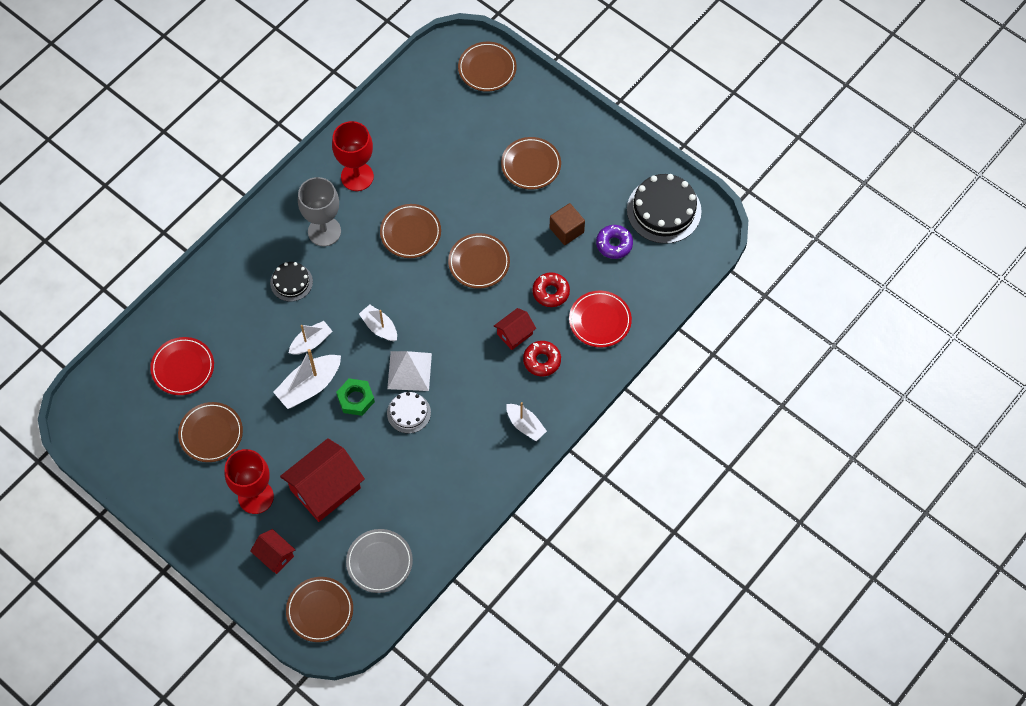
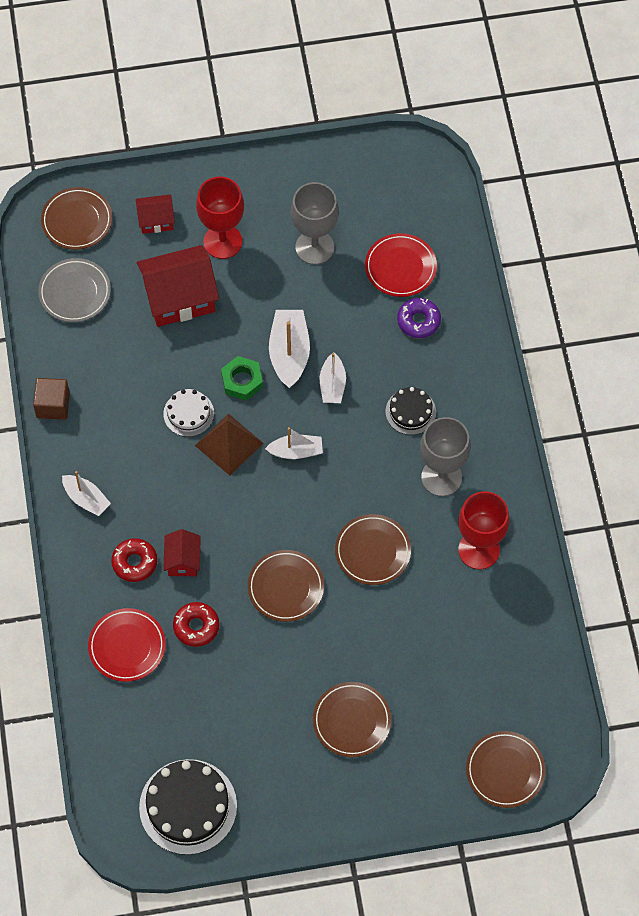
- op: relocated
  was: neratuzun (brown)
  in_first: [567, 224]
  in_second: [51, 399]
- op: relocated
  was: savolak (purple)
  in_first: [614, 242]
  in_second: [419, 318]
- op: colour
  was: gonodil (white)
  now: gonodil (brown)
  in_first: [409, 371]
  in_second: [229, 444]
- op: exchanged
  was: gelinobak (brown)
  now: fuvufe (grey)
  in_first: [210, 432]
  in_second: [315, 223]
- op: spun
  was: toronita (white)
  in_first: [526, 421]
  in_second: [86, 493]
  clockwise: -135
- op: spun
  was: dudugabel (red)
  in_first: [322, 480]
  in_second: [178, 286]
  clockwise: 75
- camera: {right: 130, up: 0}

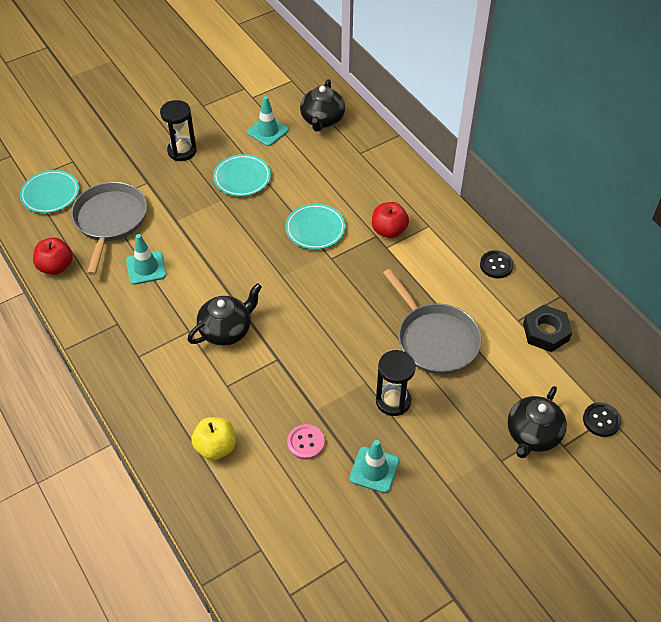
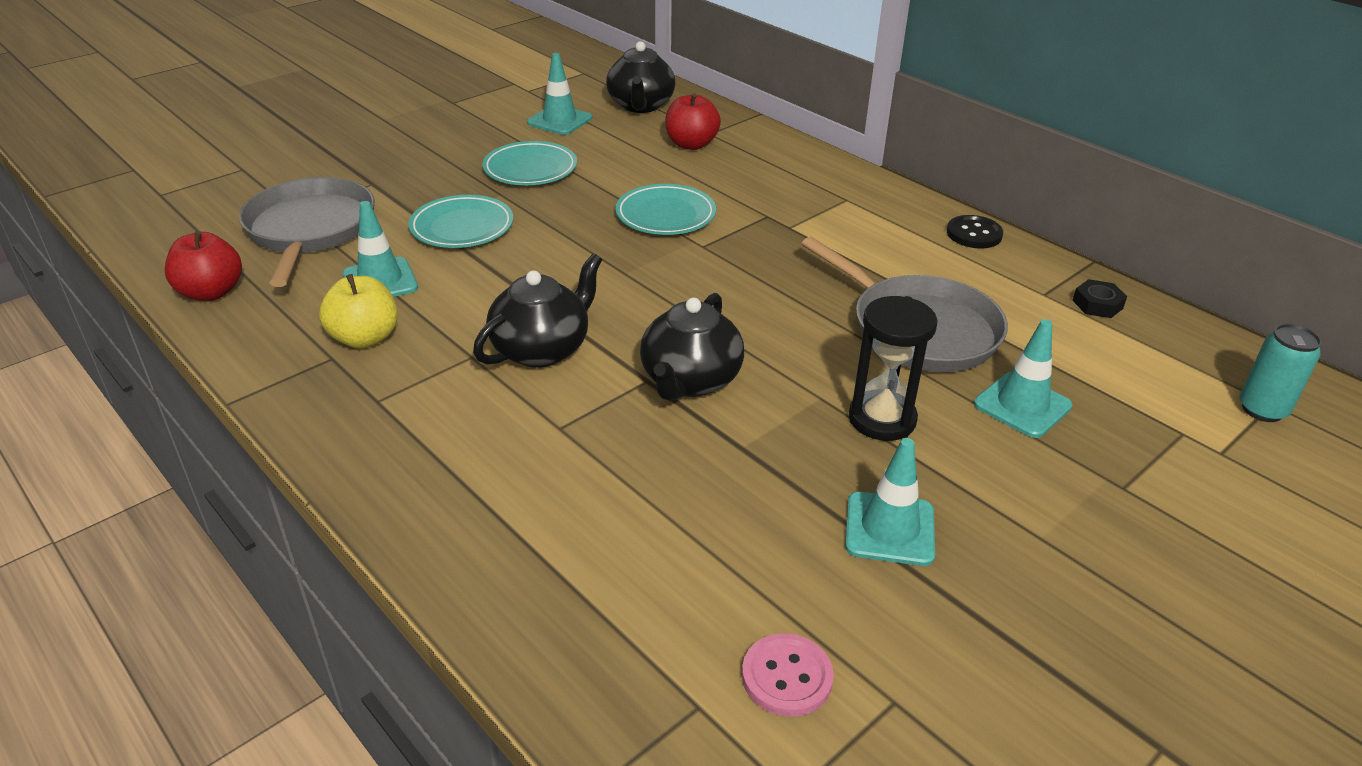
- op: missing
  was: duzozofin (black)
  in_first: [178, 130]
- op: relocated
  was: gelinobak (turquoise)
  in_first: [49, 191]
  in_second: [460, 221]
- op: relocated
  was: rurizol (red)
  in_first: [390, 220]
  in_second: [693, 121]
- op: size
  was: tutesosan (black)
  in_first: [547, 328]
  in_second: [1099, 298]
  ratio: 0.59
- op: relocated
  was: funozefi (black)
  in_first: [537, 422]
  in_second: [692, 347]
- op: exchanged
  was: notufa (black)
  now: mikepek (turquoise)
  in_first: [602, 419]
  in_second: [1280, 373]
- op: relocated
  was: rurizol (yellow)
  in_first: [213, 438]
  in_second: [358, 311]
- op: relocated
  was: notufa (pink)
  in_first: [306, 442]
  in_second: [788, 675]
- op: appeared
  now: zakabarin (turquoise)
  in_second: [1023, 378]
- camera: {right: -10, up: -15}

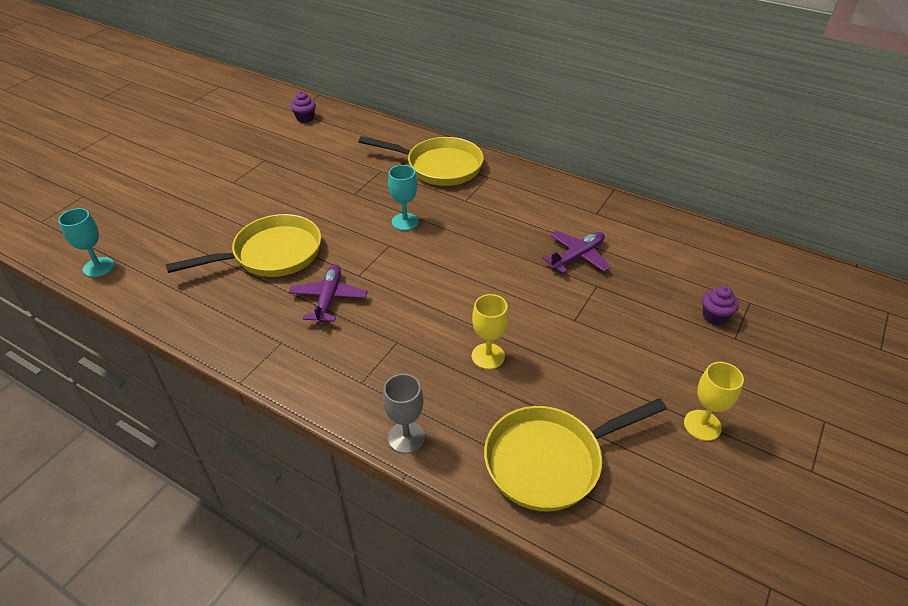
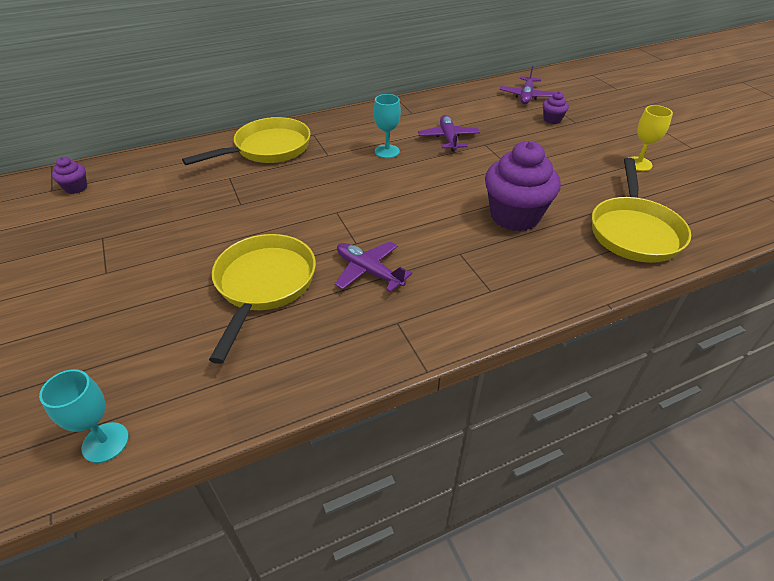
- op: relocated
  was: fuvufe (turquoise)
  in_first: [403, 198]
  in_second: [387, 126]
- op: exchanged
  was: fuvufe (yellow)
  now: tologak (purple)
  in_first: [490, 331]
  in_second: [523, 186]
- op: missing
  was: fuvufe (grey)
  in_first: [404, 414]
- op: appeared
  now: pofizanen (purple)
  in_second: [527, 85]
- camera: {right: -55, up: 0}

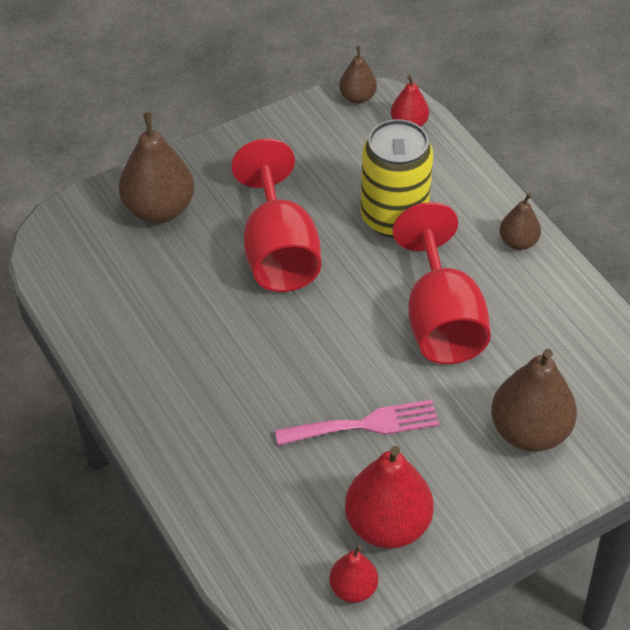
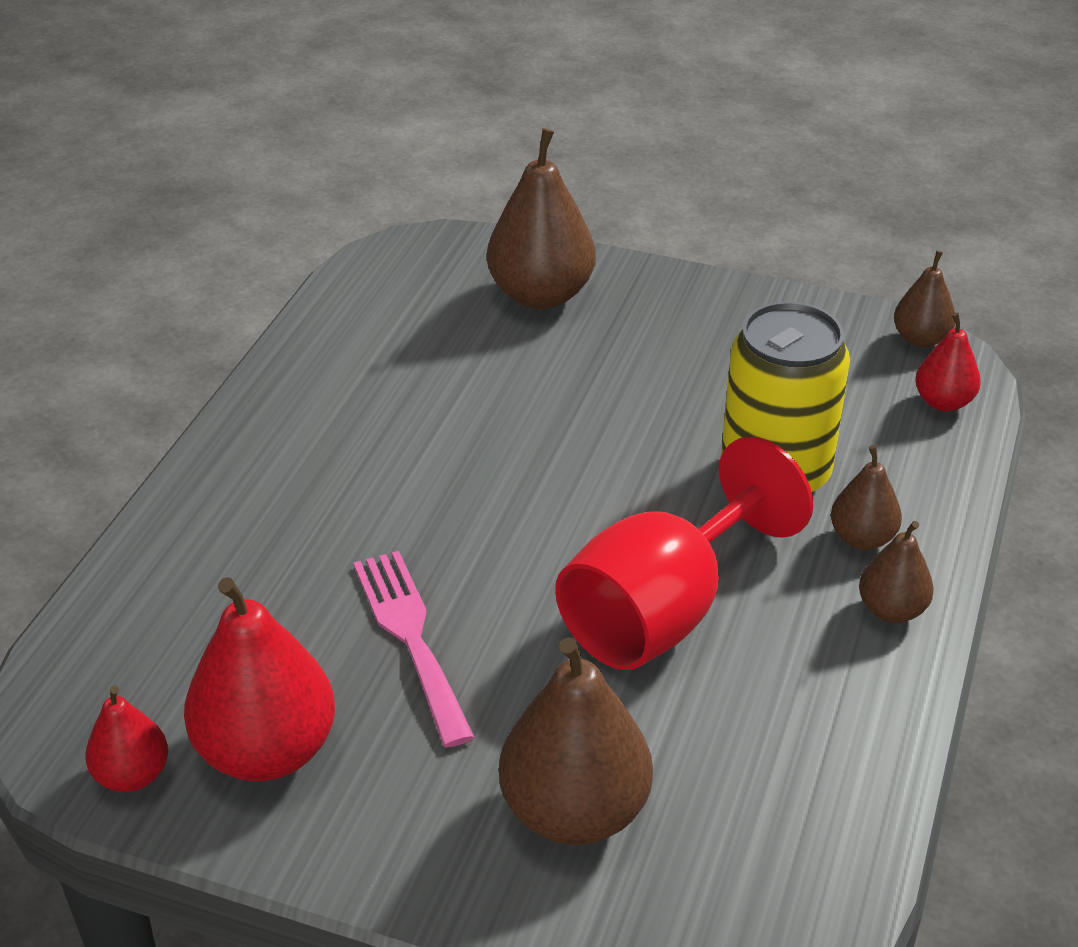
- op: missing
  was: fuvufe (red)
  in_first: [276, 215]
- op: spun
  was: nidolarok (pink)
  in_first: [357, 422]
  in_second: [414, 649]
  clockwise: -150
- op: appeared
  now: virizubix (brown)
  in_second: [866, 497]
- camera: {right: 50, up: -10}

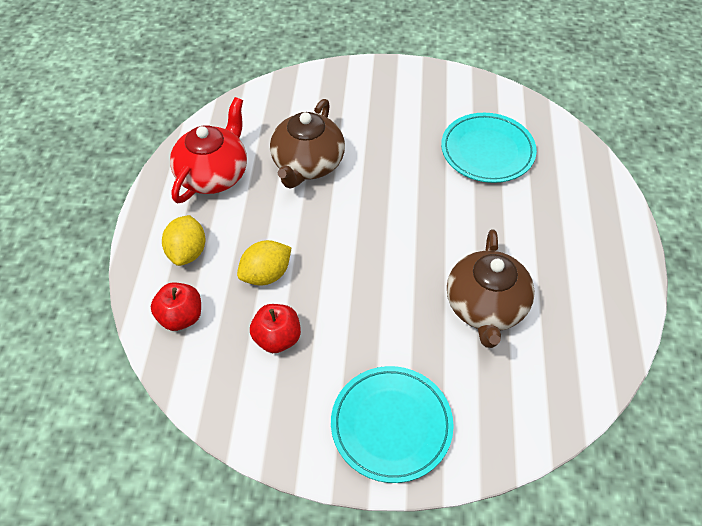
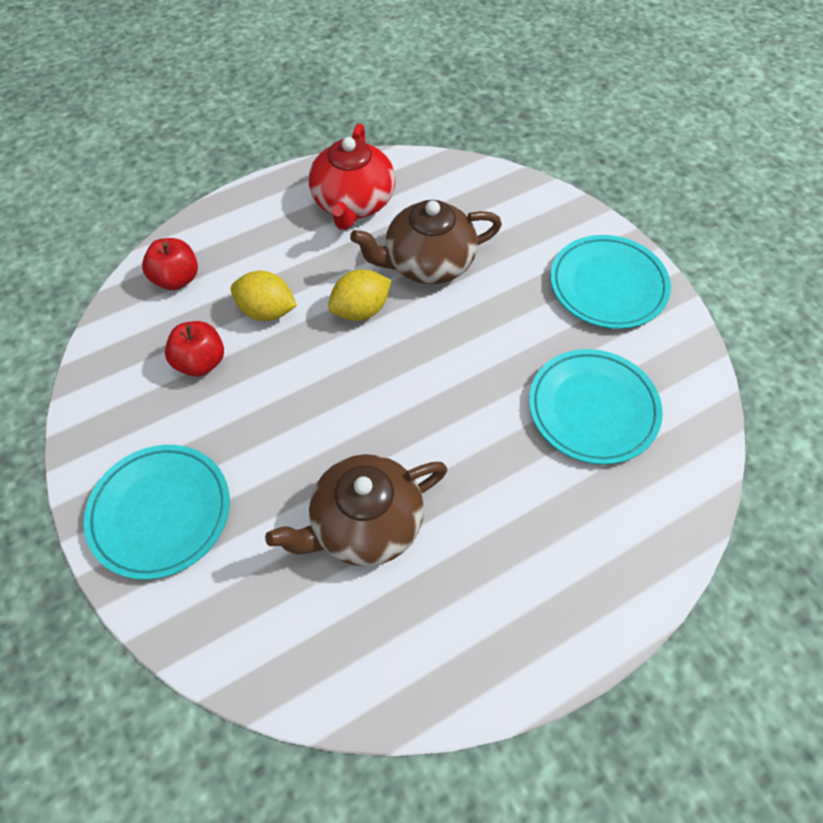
- op: spun
  was: funozefi (red)
  in_first: [208, 150]
  in_second: [351, 177]
  clockwise: 105
- op: relocated
  was: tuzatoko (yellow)
  in_first: [183, 240]
  in_second: [359, 295]
- op: appeared
  now: gelinobak (turquoise)
  in_second: [610, 282]
- camera: {right: 55, up: 5}

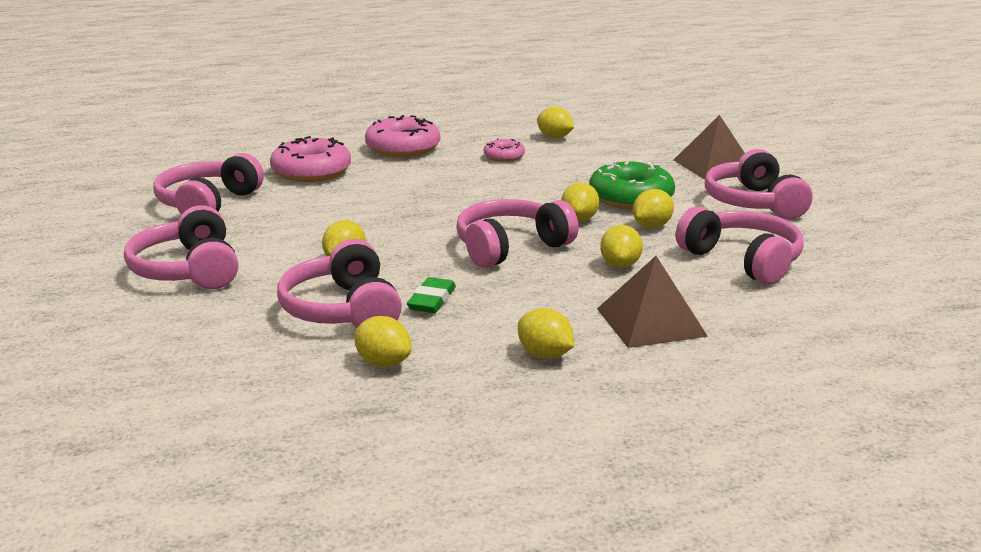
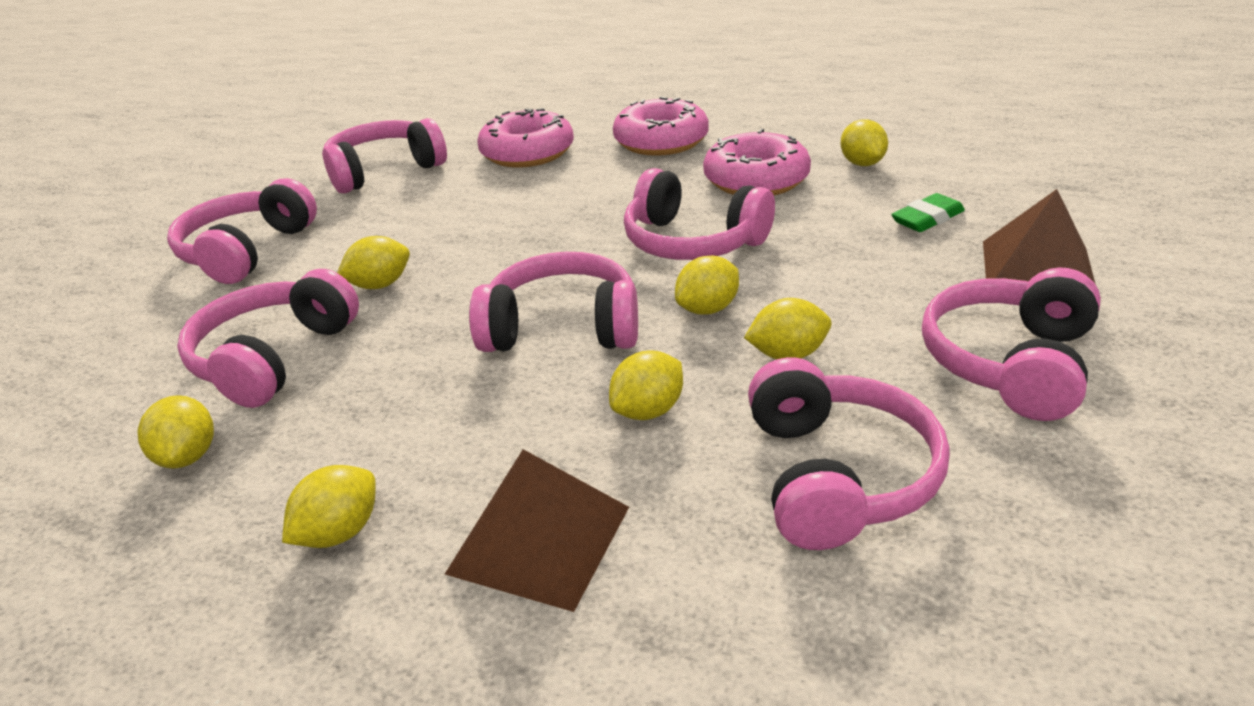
- op: size
  was: savolak (pink)
  in_first: [504, 150]
  in_second: [757, 162]
  ratio: 1.85
- op: missing
  was: savolak (green)
  in_first: [632, 185]
- op: relocated
  was: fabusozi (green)
  in_first: [431, 295]
  in_second: [928, 212]
- op: spun
  was: tuzatoko (yellow)
  in_first: [546, 333]
  in_second: [329, 506]
  clockwise: 45
- op: appeared
  now: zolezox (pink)
  in_second: [699, 214]
- camera: {right: 40, up: 10}

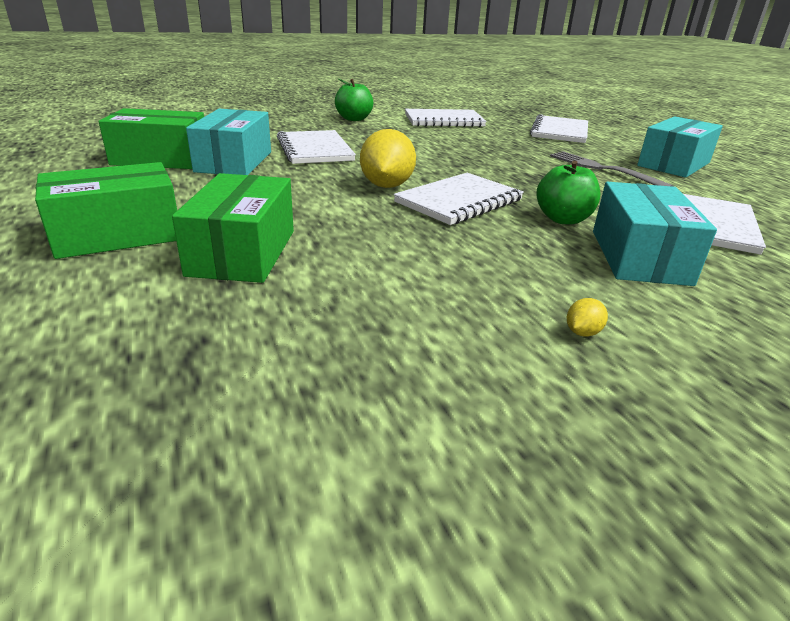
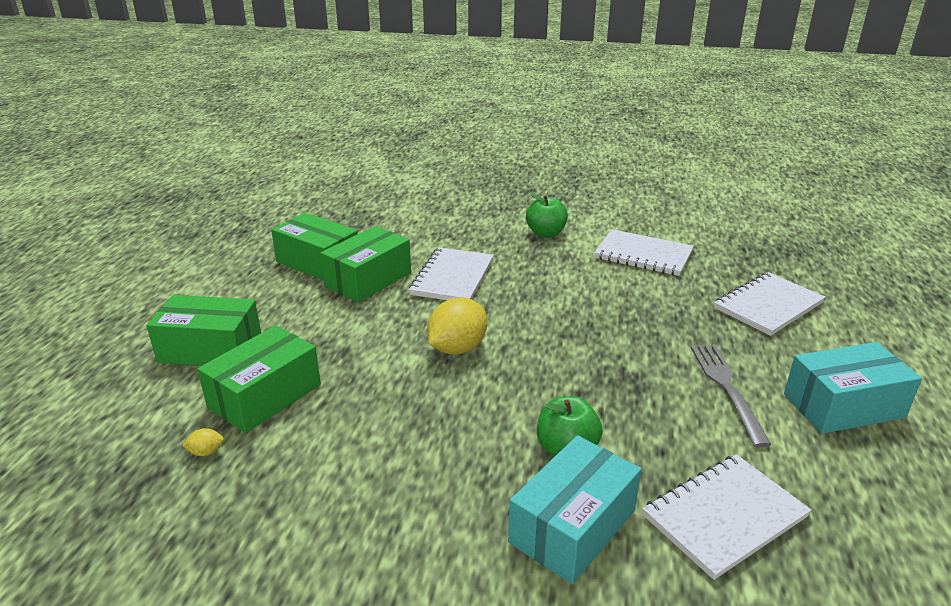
- op: colour
  was: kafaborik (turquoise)
  now: kafaborik (green)
  in_first: [228, 142]
  in_second: [365, 264]
- op: missing
  was: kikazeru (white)
  in_first: [459, 199]
- op: relocated
  was: tuzatoko (yellow)
  in_first: [587, 317]
  in_second: [203, 442]
- camera: {right: 35, up: 0}

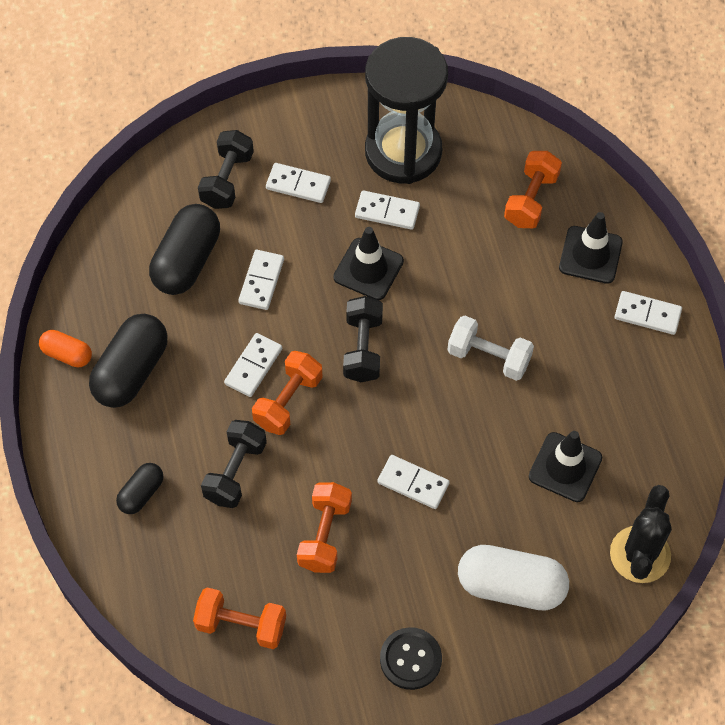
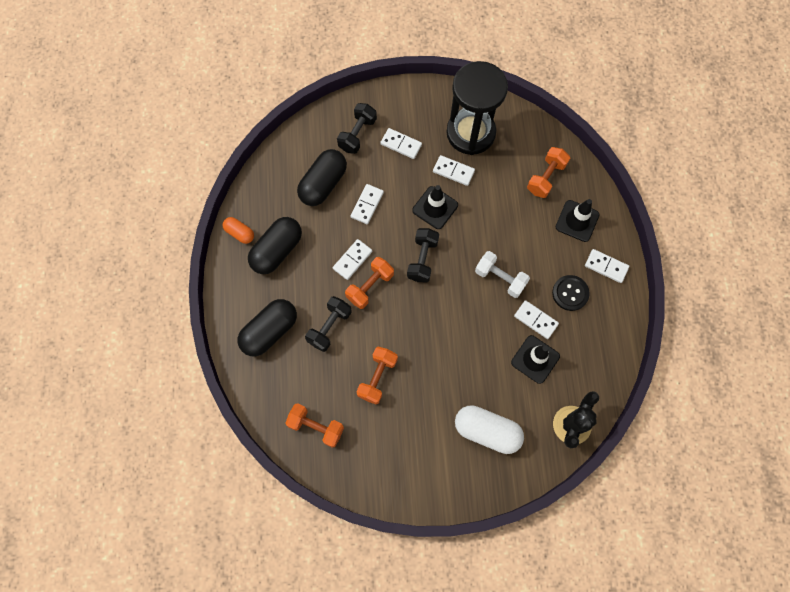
- op: relocated
  was: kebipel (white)
  in_first: [413, 482]
  in_second: [536, 319]
- op: size
  was: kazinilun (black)
  in_first: [139, 488]
  in_second: [267, 327]
  ratio: 1.85
- op: relocated
  was: notufa (black)
  in_first: [411, 658]
  in_second: [571, 293]
- camera: {right: 10, up: 10}

